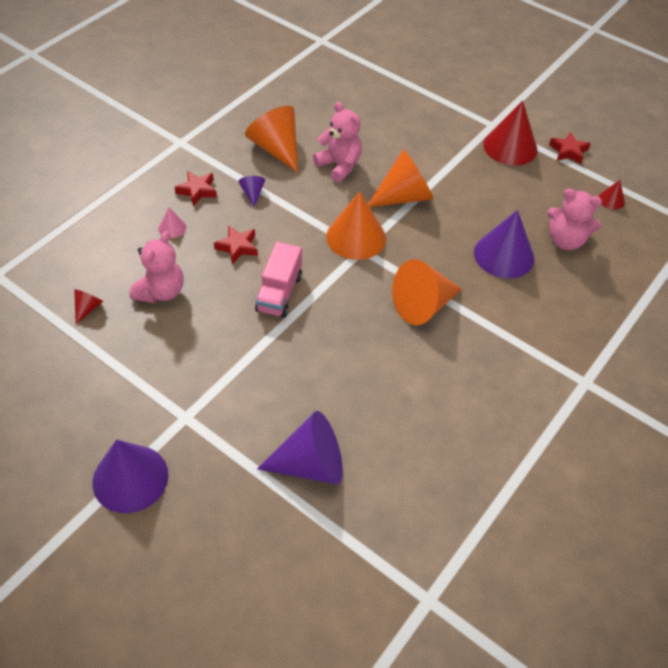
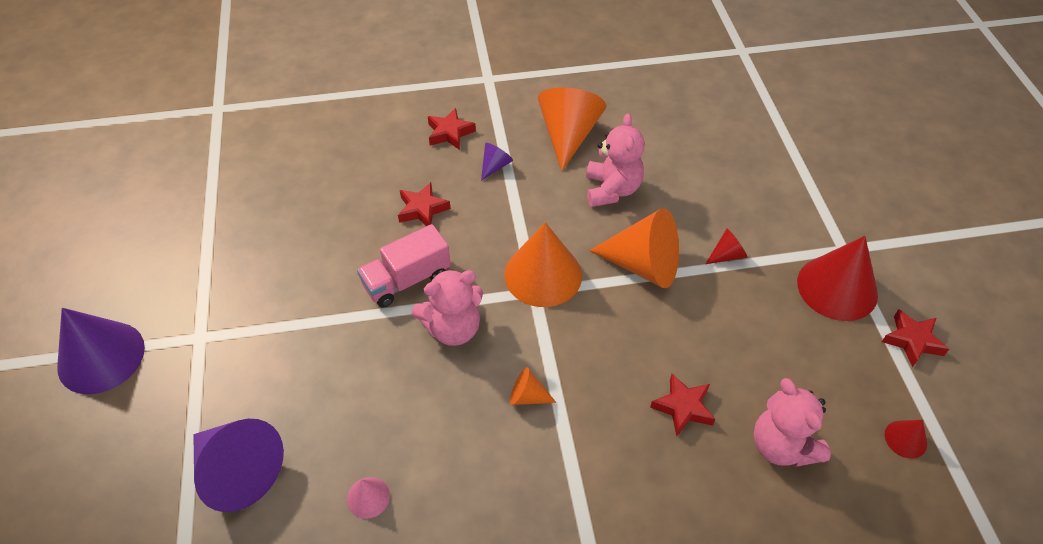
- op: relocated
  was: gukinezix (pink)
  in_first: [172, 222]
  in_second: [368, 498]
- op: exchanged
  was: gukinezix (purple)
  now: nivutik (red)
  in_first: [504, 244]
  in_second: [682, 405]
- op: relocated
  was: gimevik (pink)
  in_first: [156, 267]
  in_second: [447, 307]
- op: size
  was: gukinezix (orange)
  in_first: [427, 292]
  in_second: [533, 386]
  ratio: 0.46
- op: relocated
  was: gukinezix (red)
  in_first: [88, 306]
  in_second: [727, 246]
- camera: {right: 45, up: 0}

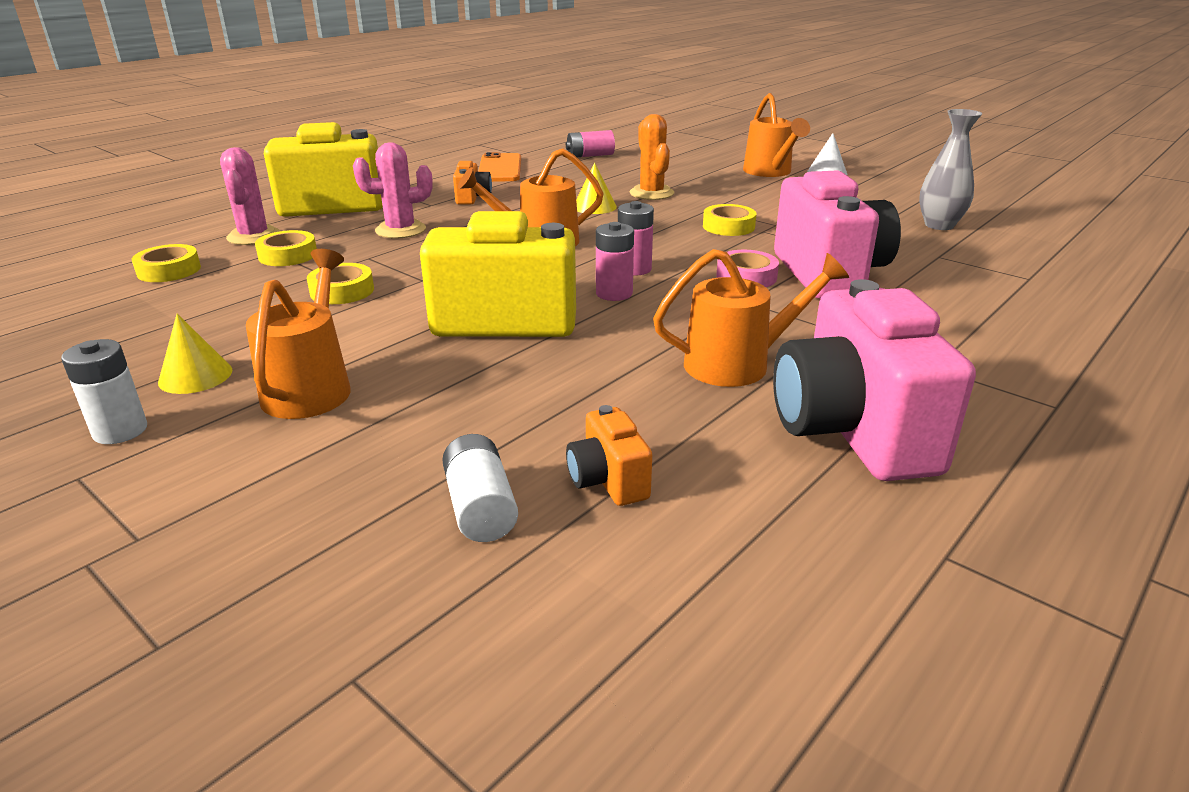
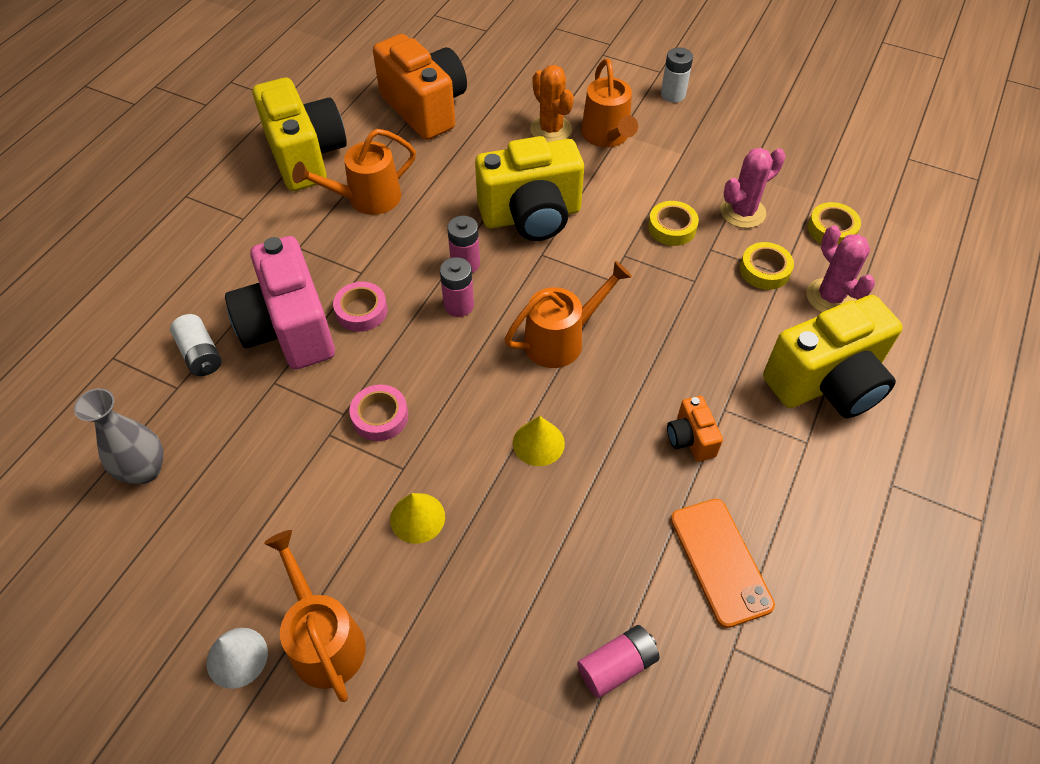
- op: relocated
  was: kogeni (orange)
  in_first: [652, 157]
  in_second: [552, 103]
- op: relocated
  was: kogeni (pink)
  in_first: [393, 190]
  in_second: [752, 188]
- op: colour
  was: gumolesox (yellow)
  now: gumolesox (pink)
  in_first: [729, 220]
  in_second: [379, 412]
- op: colour
  was: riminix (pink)
  now: riminix (yellow)
  in_first: [874, 380]
  in_second: [300, 134]
- op: relocated
  was: gukinezix (yellow)
  in_first: [195, 354]
  in_second: [417, 518]
- op: size
  was: riminix (orange)
  in_first: [609, 455]
  in_second: [420, 87]
  ratio: 2.19
- op: relocated
  was: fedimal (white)
  in_first: [480, 488]
  in_second: [196, 345]
- camera: {right: 165, up: 25}

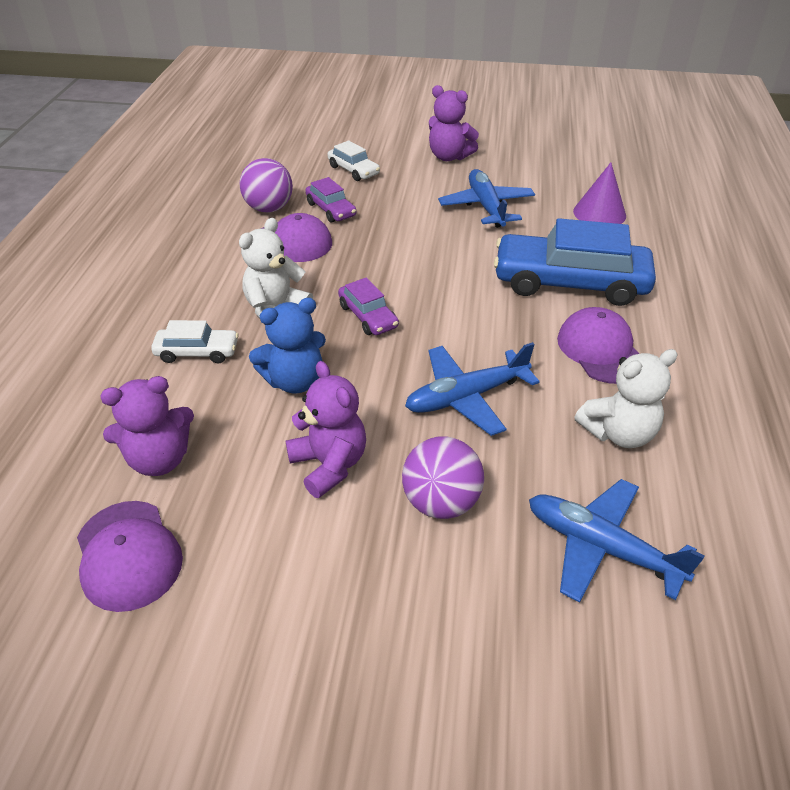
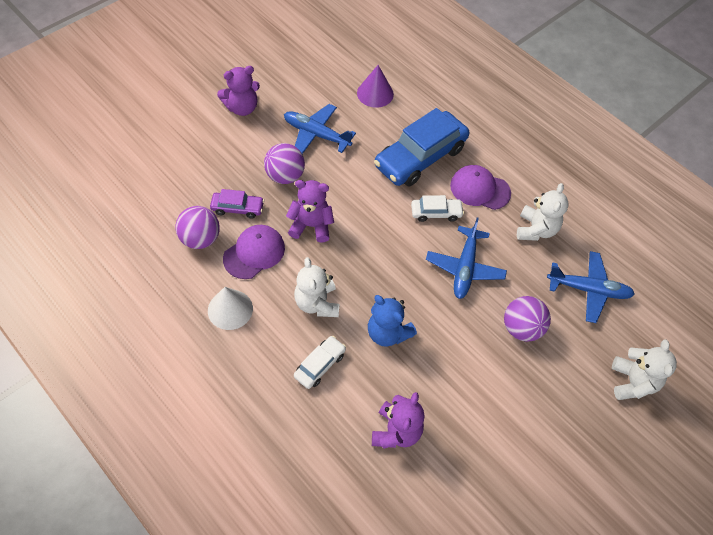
- op: relocated
  was: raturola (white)
  in_first: [353, 160]
  in_second: [437, 208]
- op: missing
  was: raturola (purple)
  in_first: [368, 306]
- op: spun
  was: gimevik (blue)
  in_first: [287, 345]
  in_second: [392, 321]
  clockwise: 120
- op: relocated
  was: gimevik (purple)
  in_first: [326, 429]
  in_second: [310, 211]
- op: spun
  was: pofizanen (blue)
  in_first: [617, 541]
  in_second: [591, 287]
  clockwise: -150
- op: missing
  was: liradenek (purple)
  in_first: [130, 556]
- op: appeared
  now: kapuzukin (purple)
  in_second: [284, 163]
- op: appeared
  now: gukinezix (white)
  in_second: [230, 308]
- op: appeared
  now: gimevik (white)
  in_second: [644, 369]
- camera: {right: -55, up: 15}

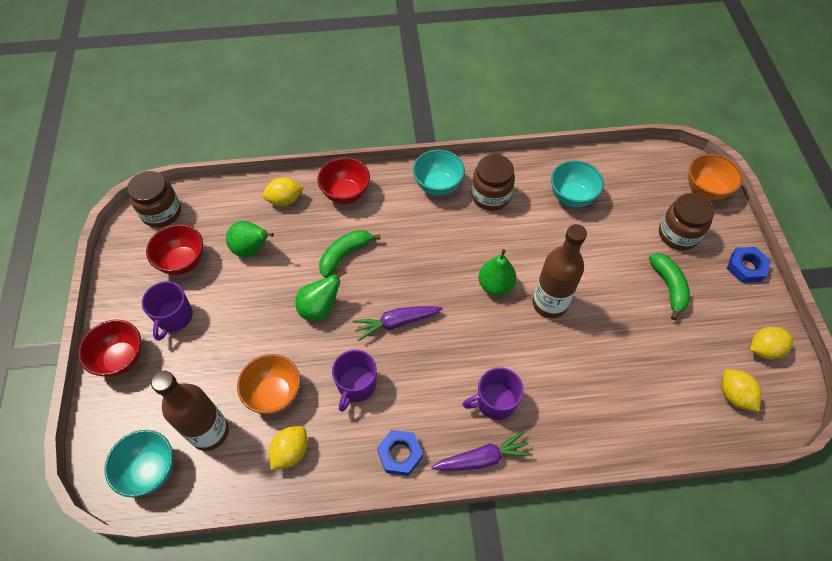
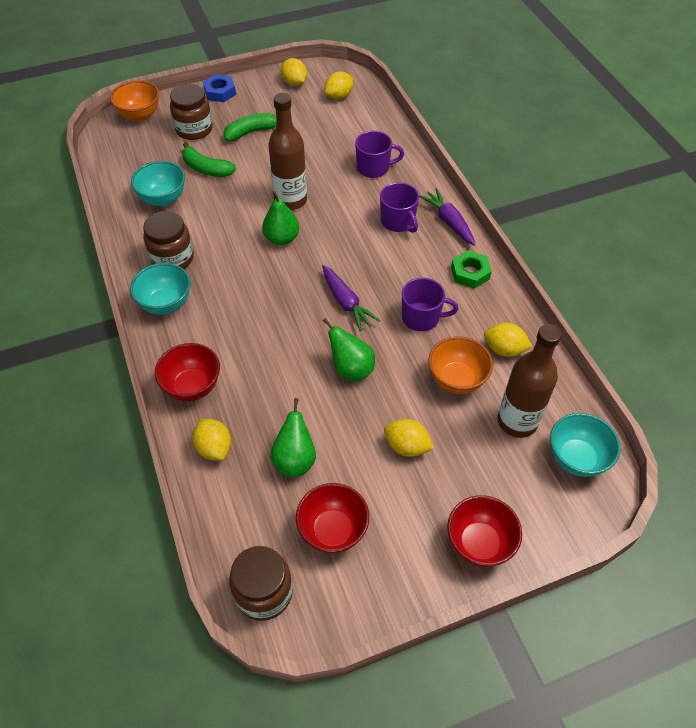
- op: relocated
  was: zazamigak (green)
  in_first: [349, 254]
  in_second: [209, 159]
- op: relocated
  was: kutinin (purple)
  in_first: [167, 311]
  in_second: [379, 154]
- op: colour
  was: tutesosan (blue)
  now: tutesosan (green)
  in_first: [400, 453]
  in_second: [471, 269]
- op: appeared
  now: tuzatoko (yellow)
  in_second: [409, 438]
- camera: {right: -105, up: -5}

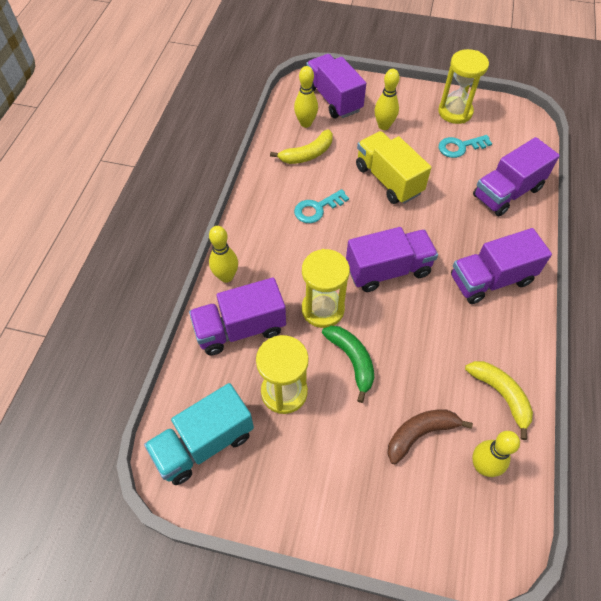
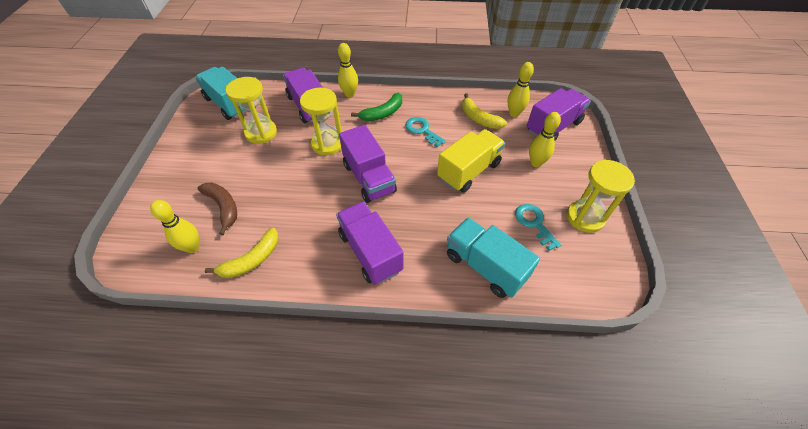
- op: colour
  was: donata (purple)
  now: donata (turquoise)
  in_first: [516, 176]
  in_second: [493, 258]
- op: relocated
  was: zazamigak (green)
  in_first: [348, 364]
  in_second: [376, 107]
- camera: {right: 80, up: -5}

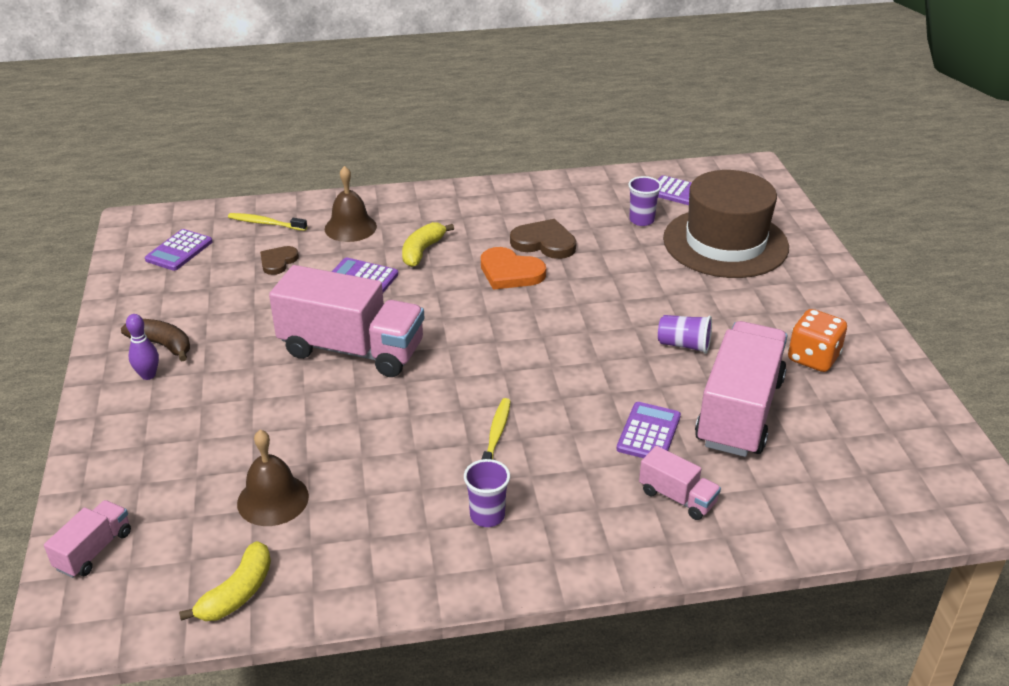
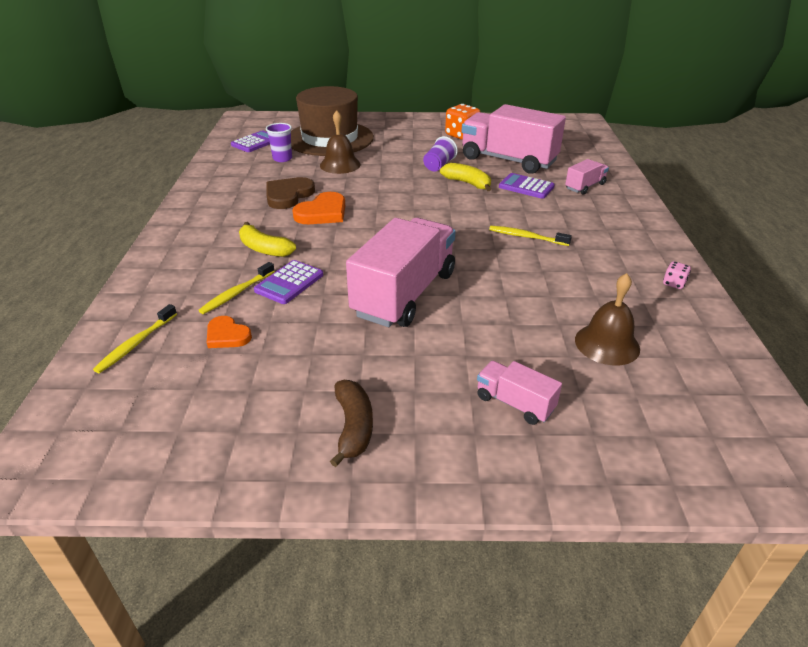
- op: relocated
  was: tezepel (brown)
  in_first: [351, 204]
  in_second: [340, 142]
- op: missing
  was: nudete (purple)
  in_first: [178, 250]
- op: colour
  was: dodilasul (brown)
  now: dodilasul (orange)
  in_first: [279, 260]
  in_second: [229, 332]
- op: missing
  was: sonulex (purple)
  in_first: [142, 347]
- op: spun
  was: zazamigak (brown)
  in_first: [155, 340]
  in_second: [351, 423]
  clockwise: 135
- op: missing
  was: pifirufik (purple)
  in_first: [487, 493]
- op: relocated
  was: donata (pink)
  in_first: [87, 539]
  in_second: [519, 393]
- op: relocated
  was: zazamigak (yellow)
  in_first: [225, 581]
  in_second: [465, 177]
- op: appeared
  now: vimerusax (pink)
  in_second: [677, 275]
- op: appeared
  now: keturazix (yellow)
  in_second: [236, 288]
- camera: {right: -80, up: 0}

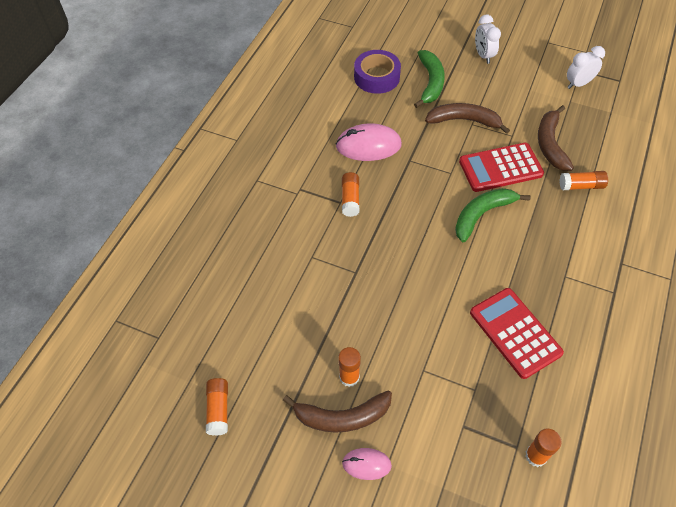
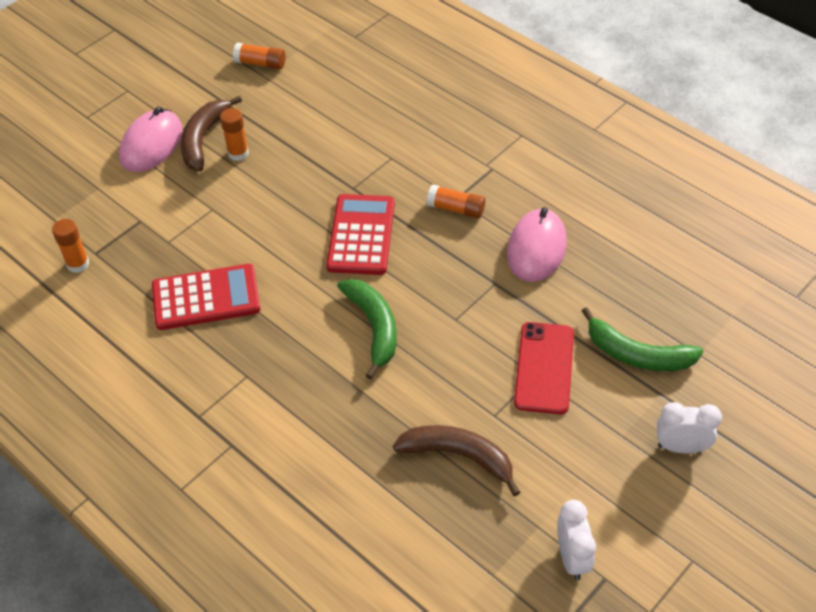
- op: missing
  was: gumolesox (purple)
  in_first: [377, 72]
- op: exchanged
  was: zazamigak (brown)
  now: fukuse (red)
  in_first: [467, 118]
  in_second: [544, 368]
- op: relocated
  was: nudete (red)
  in_first: [501, 167]
  in_second: [360, 234]
- op: missing
  was: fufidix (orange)
  in_first: [584, 180]
- op: size
  was: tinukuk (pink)
  in_first: [367, 464]
  in_second: [151, 139]
  ratio: 1.79
- camera: {right: 110, up: -5}

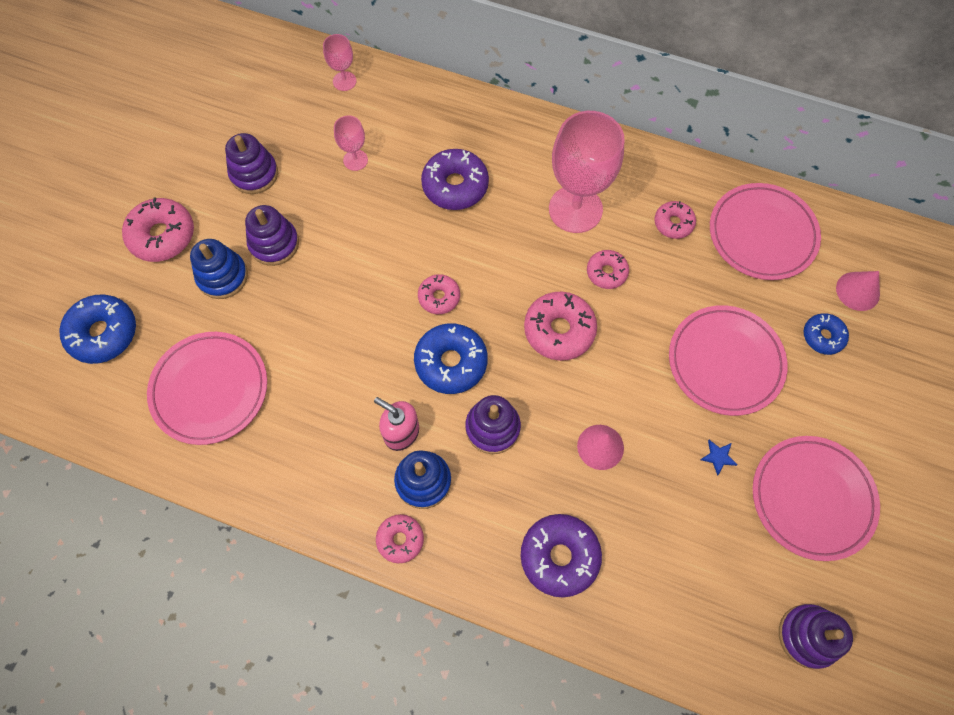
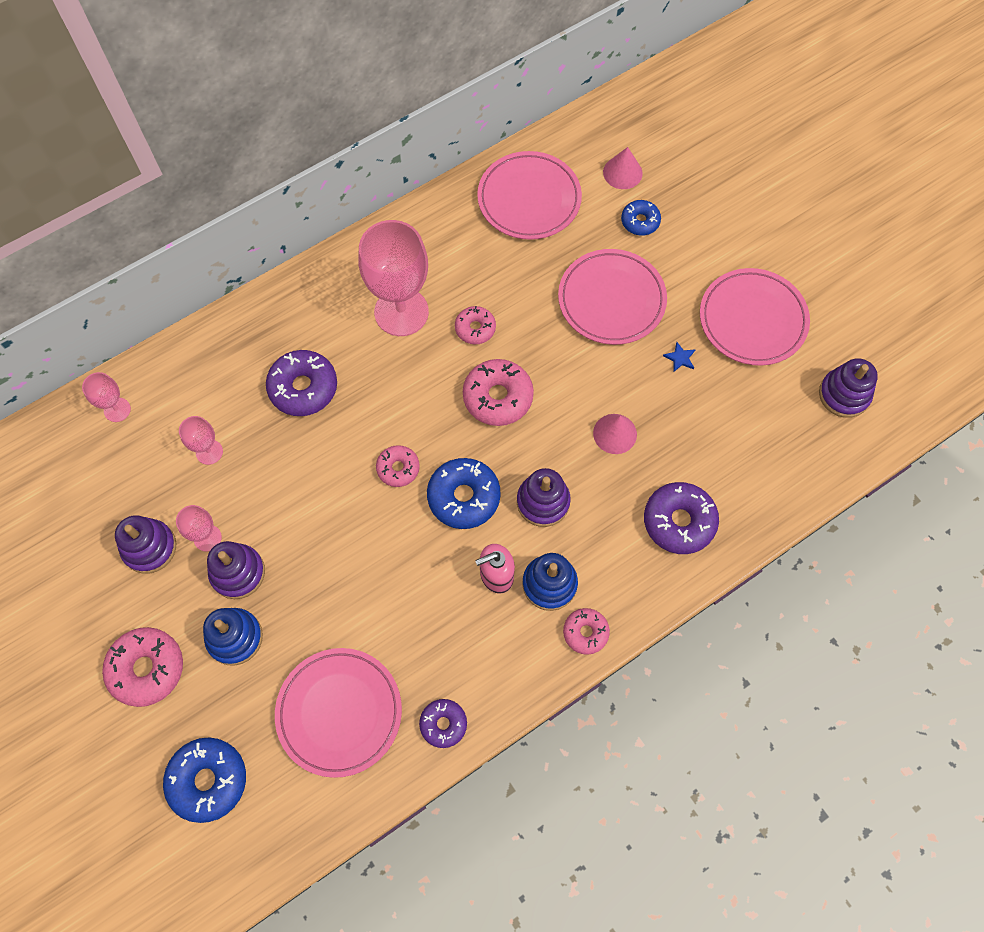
- op: missing
  was: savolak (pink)
  in_first: [675, 220]
- op: appeared
  now: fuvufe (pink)
  in_second: [199, 528]
- op: appeared
  now: savolak (purple)
  in_second: [443, 723]
- camera: {right: -55, up: 0}

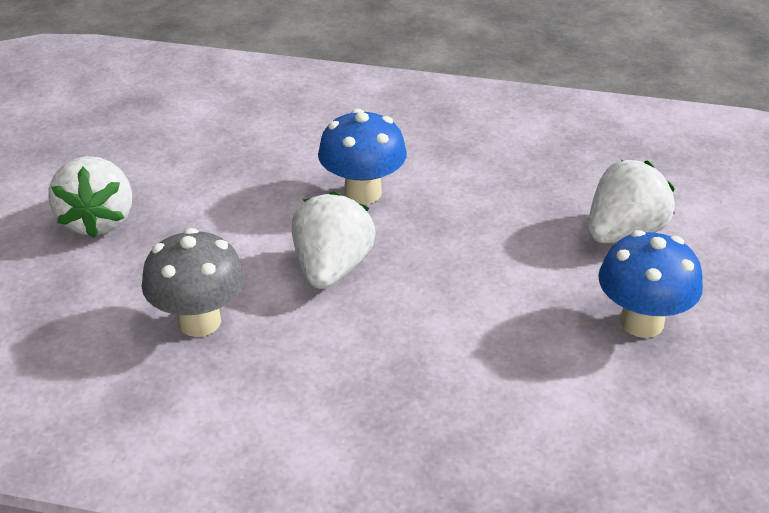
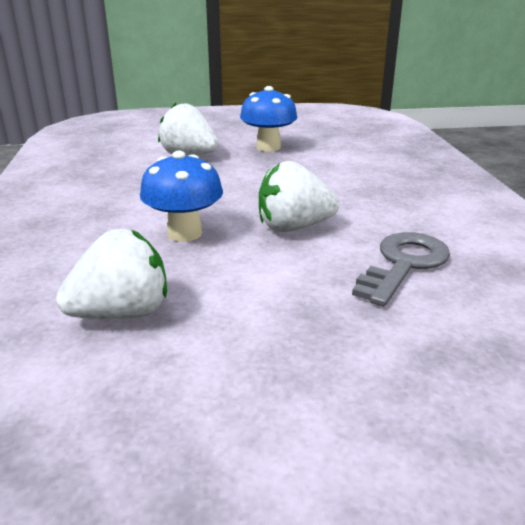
- op: relocated
  was: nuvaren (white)
  in_first: [90, 197]
  in_second: [111, 274]
- op: exchanged
  was: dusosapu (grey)
  now: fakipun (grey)
  in_first: [193, 282]
  in_second: [401, 269]
- camera: {right: -110, up: -10}

